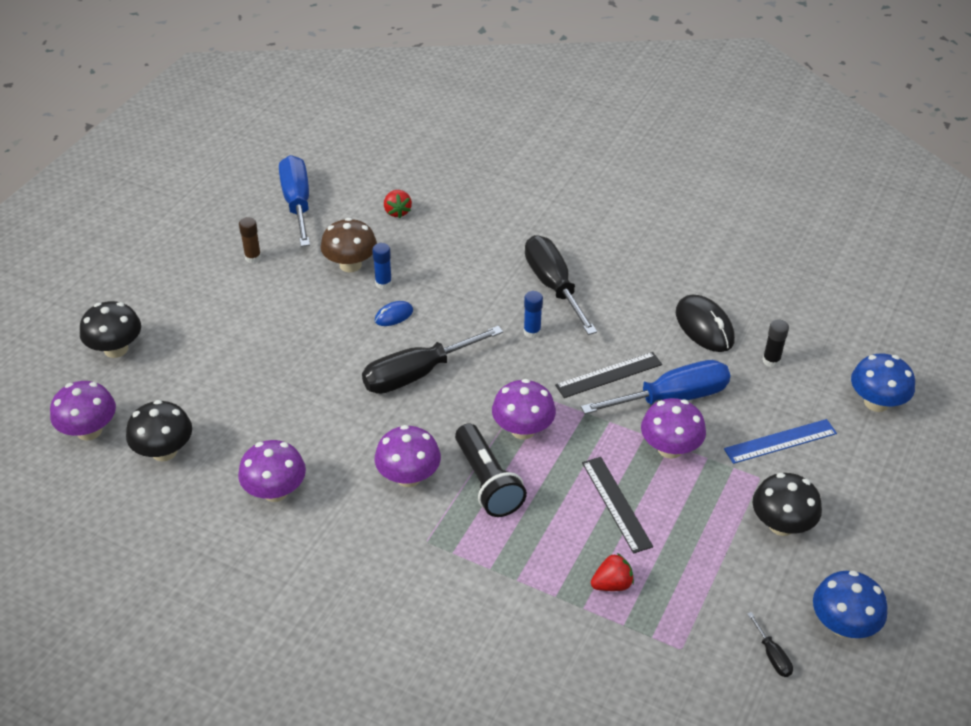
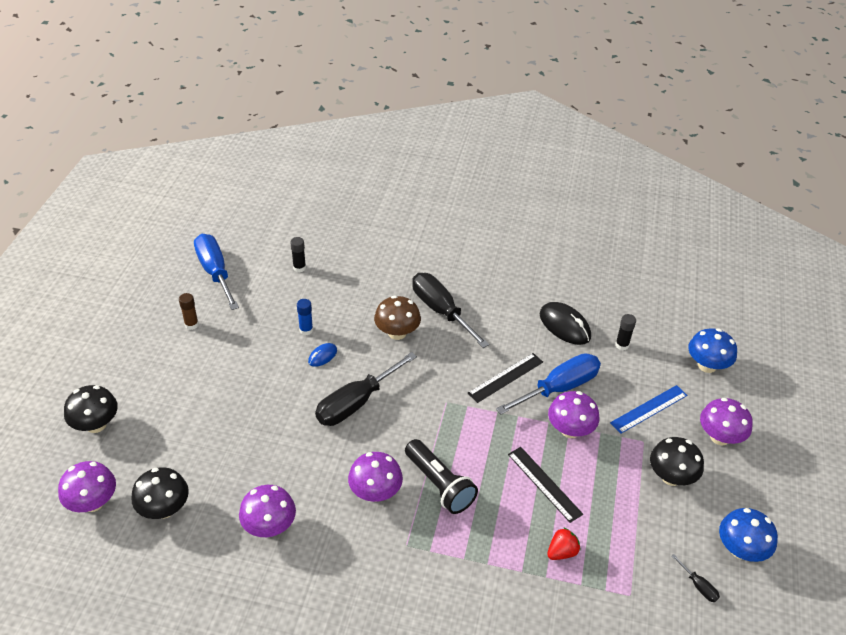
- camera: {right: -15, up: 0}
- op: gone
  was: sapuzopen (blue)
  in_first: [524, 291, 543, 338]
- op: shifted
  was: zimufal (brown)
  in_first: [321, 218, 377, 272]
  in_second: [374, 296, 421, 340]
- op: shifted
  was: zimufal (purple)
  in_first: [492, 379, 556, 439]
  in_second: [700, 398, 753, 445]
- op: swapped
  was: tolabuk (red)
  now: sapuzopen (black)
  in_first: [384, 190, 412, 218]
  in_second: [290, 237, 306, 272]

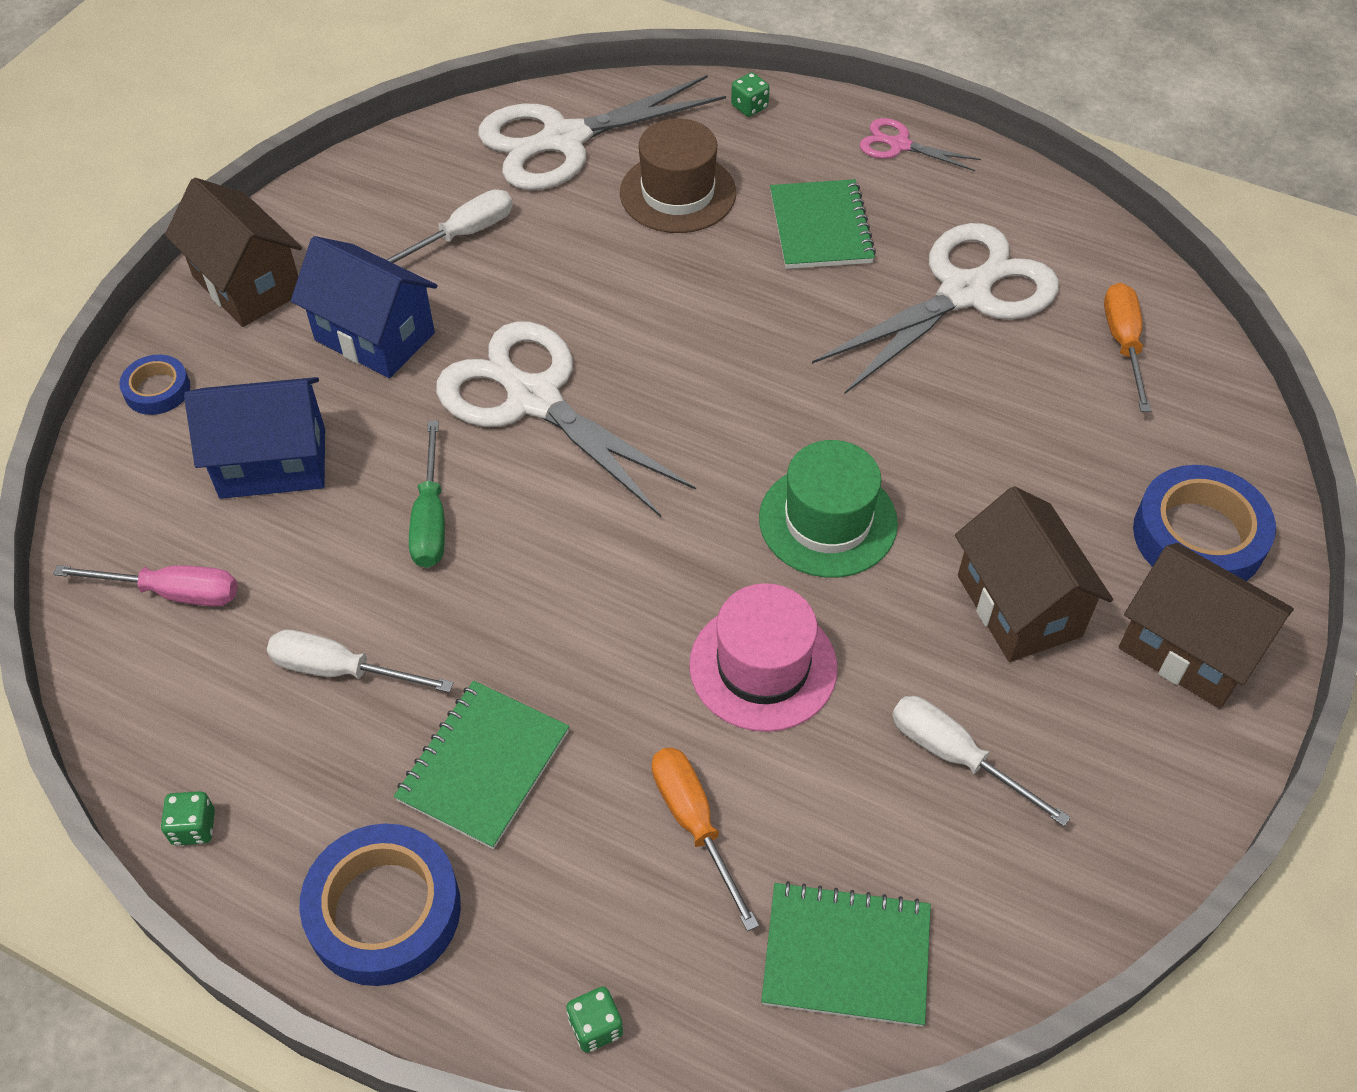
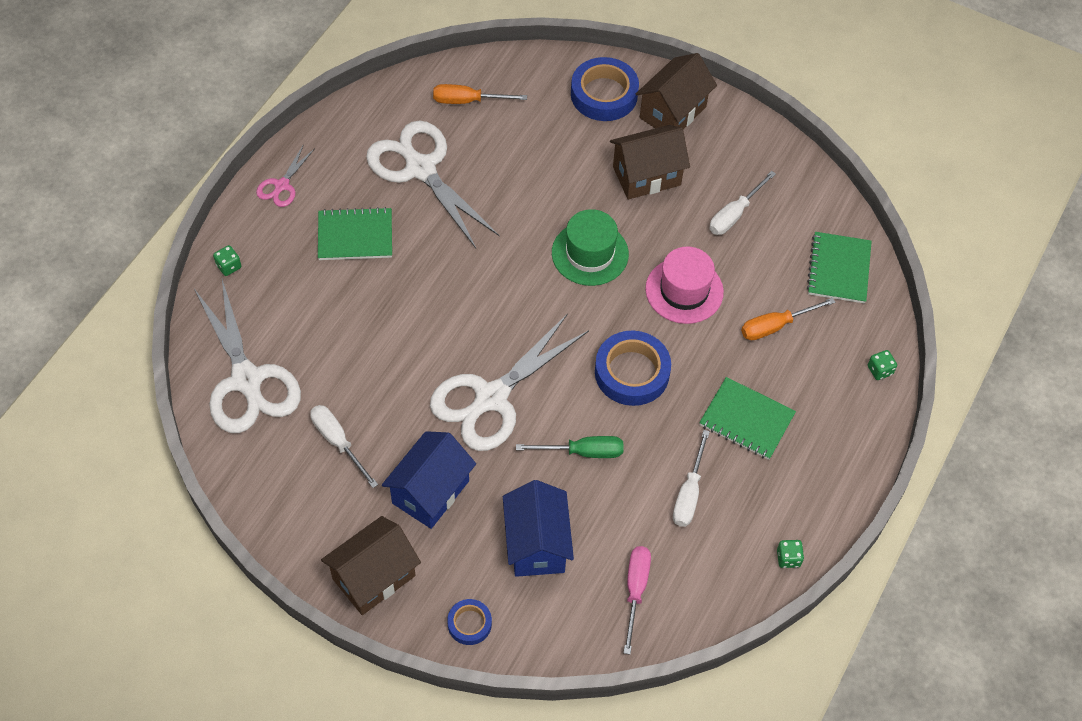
- camera: {right: -90, up: 5}
- op: gone
  was: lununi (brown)
  in_first: [620, 118, 736, 233]
- op: shifted
  was: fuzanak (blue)
  in_first: [299, 824, 461, 986]
  in_second: [595, 331, 671, 406]

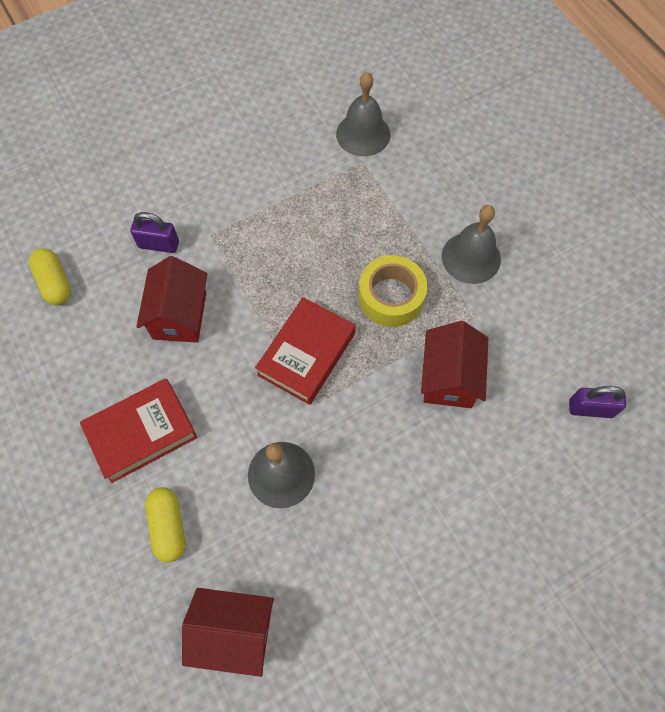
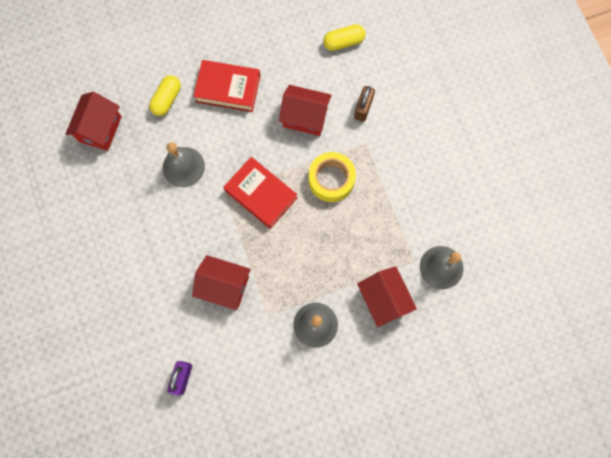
- camera: {right: 100, up: 10}
- op: new
  now: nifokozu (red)
  in_second: [357, 266, 417, 327]
- op: shifted
  was: fuzanak (yellow)
  in_first: [358, 255, 427, 327]
  in_second: [309, 152, 356, 202]
- op: repainted
  was: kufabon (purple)
  now: kufabon (brown)
  in_first: [130, 212, 179, 253]
  in_second: [354, 86, 375, 122]
- op: rotated
  was: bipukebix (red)
  in_first: [80, 378, 198, 483]
  in_second: [193, 60, 260, 112]
  clockwise: -60
- op: rotated
  was: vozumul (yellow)
  in_first: [145, 487, 186, 563]
  in_second: [149, 75, 181, 116]
  clockwise: -60

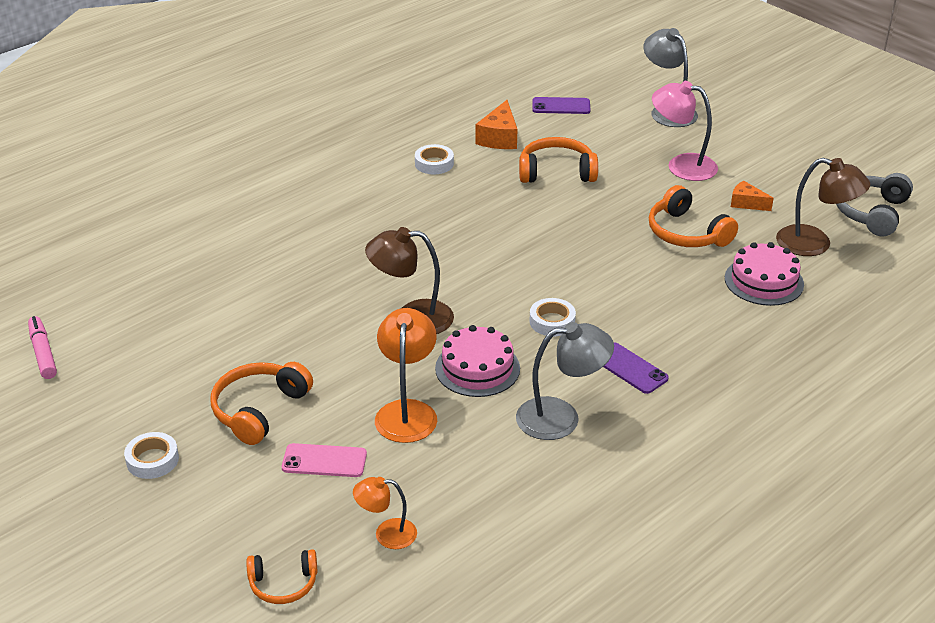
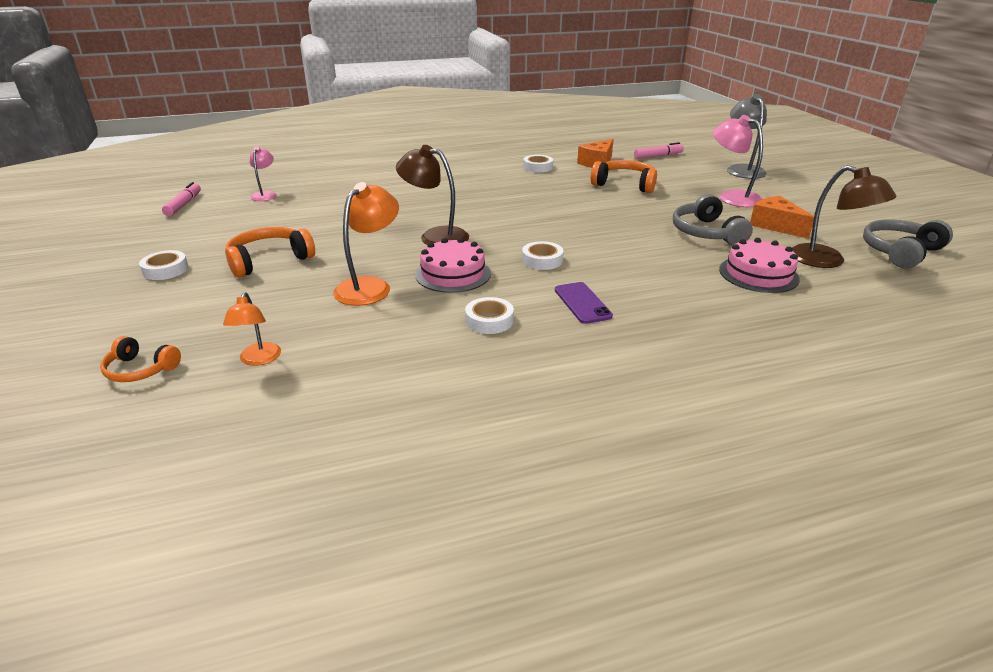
- camera: {right: 25, up: -5}
- op: gone
  was: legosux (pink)
  in_first: [282, 443, 367, 477]
- op: new
  now: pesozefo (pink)
  in_second: [250, 147, 277, 201]
- op: swapped
  was: pesozefo (grey)
  now: fuzanak (white)
  in_first: [516, 322, 614, 440]
  in_second: [465, 297, 514, 334]
- op: swapped
  was: legosux (purple)
  now: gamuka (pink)
  in_first: [532, 97, 590, 114]
  in_second: [634, 142, 684, 159]
- op: repainted
  was: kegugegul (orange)
  now: kegugegul (grey)
  in_first: [649, 185, 738, 247]
  in_second: [673, 194, 753, 246]
- op: rotated
  was: pesozefo (orange)
  in_first: [353, 477, 417, 549]
  in_second: [223, 292, 281, 366]
  clockwise: -120
- op: scaled
  was: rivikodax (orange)
  in_first: [731, 181, 774, 211]
  in_second: [750, 196, 814, 239]
  ratio: 1.56

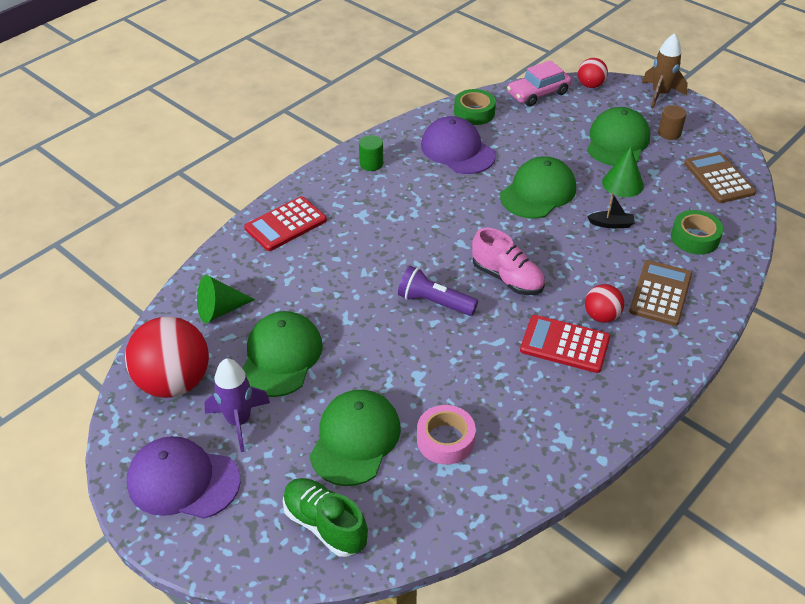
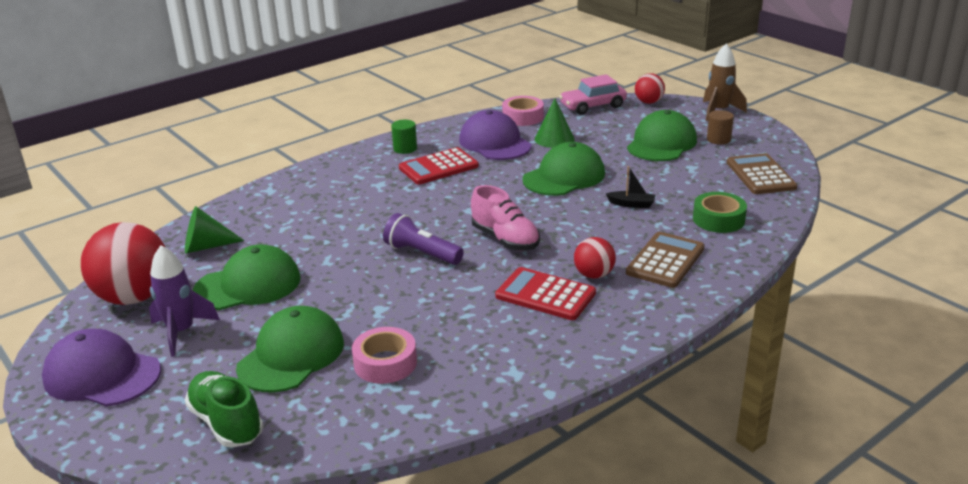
- camera: {right: 10, up: -15}
- op: shifted
  was: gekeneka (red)
  in_first: [244, 196, 327, 251]
  in_second: [399, 147, 479, 184]
- op: shifted
  was: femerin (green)
  in_first: [602, 147, 644, 197]
  in_second: [535, 98, 575, 148]
- op: repainted
  was: fuzanak (green)
  now: fuzanak (pink)
  in_first: [454, 89, 496, 125]
  in_second: [502, 96, 544, 126]
- op: rotated
  was: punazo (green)
  in_first: [242, 311, 323, 397]
  in_second: [192, 244, 301, 310]
  clockwise: 45

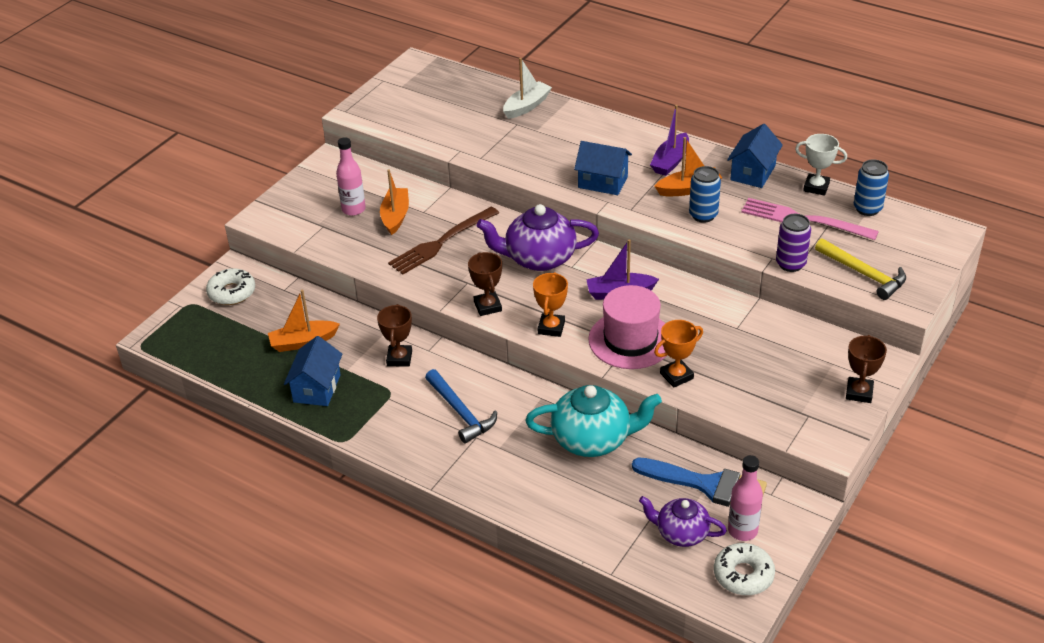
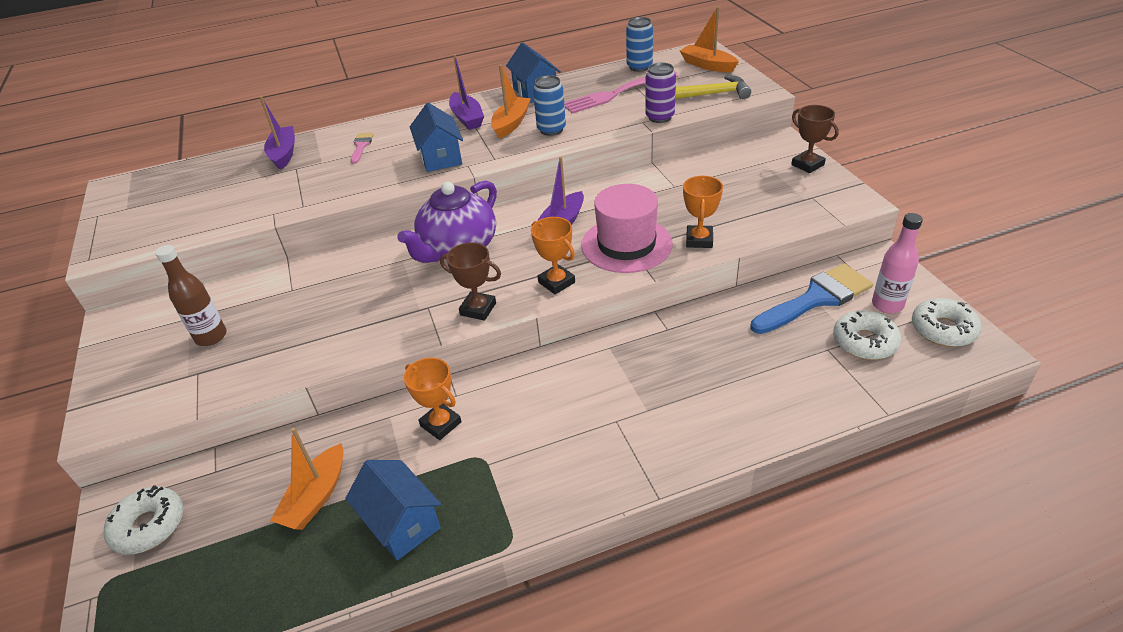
- camera: {right: -50, up: 0}
- op: gone
  was: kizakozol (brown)
  in_first: [388, 207, 499, 275]
- op: gone
  was: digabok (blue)
  in_first: [425, 369, 497, 444]
- op: gone
  was: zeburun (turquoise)
  in_first: [525, 385, 662, 457]
- op: gone
  was: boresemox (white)
  in_first: [795, 134, 847, 196]
- op: new
  now: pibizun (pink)
  in_second: [351, 132, 374, 164]
- op: shifted
  was: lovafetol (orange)
  in_first: [380, 170, 409, 235]
  in_second: [680, 7, 739, 72]
- op: swapped
  was: zeburun (purple)
  now: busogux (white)
  in_first: [639, 496, 727, 547]
  in_second: [833, 310, 901, 360]
- op: repainted
  was: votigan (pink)
  now: votigan (brown)
  in_first: [336, 137, 366, 216]
  in_second: [155, 245, 227, 346]
- op: repainted
  was: boresemox (brown)
  now: boresemox (orange)
  in_first: [377, 304, 412, 367]
  in_second: [404, 357, 461, 440]
- op: repainted
  was: lovafetol (white)
  now: lovafetol (purple)
  in_first: [503, 58, 552, 119]
  in_second: [259, 96, 295, 170]
- op: rotated
  was: nifokozu (blue)
  in_first: [574, 141, 632, 195]
  in_second: [410, 103, 463, 172]
  clockwise: -75

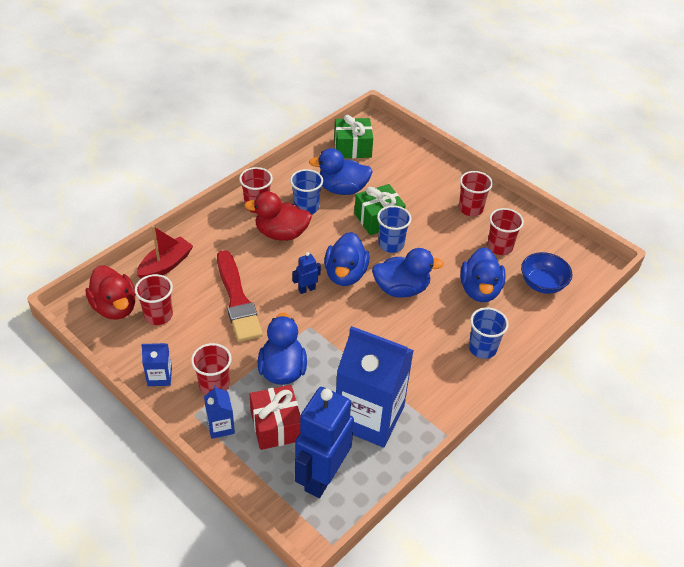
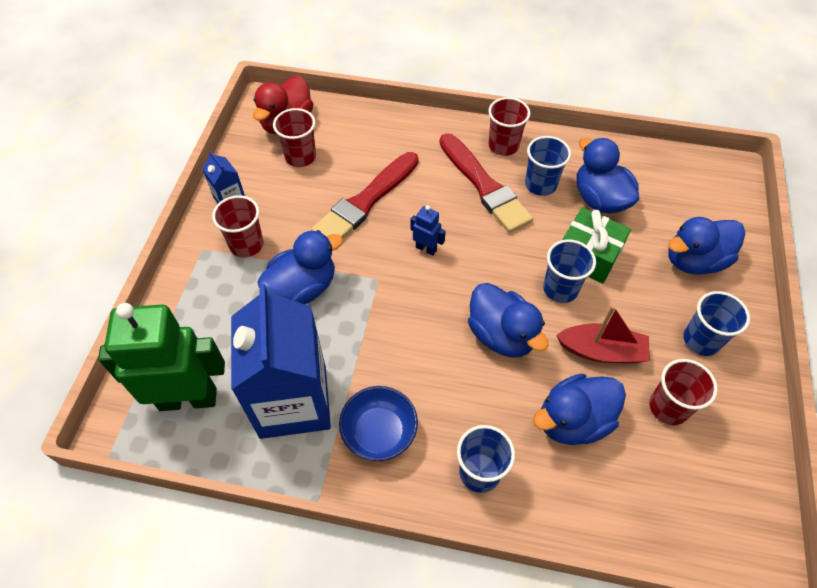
- camera: {right: 60, up: 10}
- op: gone
  was: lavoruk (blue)
  in_first: [204, 385, 235, 439]
- op: gone
  was: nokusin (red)
  in_first: [249, 385, 301, 450]
- op: gone
  was: nokusin (green)
  in_first: [334, 115, 373, 158]
- op: shifted
  was: lovafetol (red)
  in_first: [137, 226, 193, 278]
  in_second: [556, 305, 650, 363]
- op: shifted
  was: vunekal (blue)
  in_first: [324, 232, 369, 286]
  in_second: [668, 217, 745, 274]
- op: shifted
  was: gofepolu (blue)
  in_first: [521, 252, 573, 294]
  in_second: [339, 386, 418, 461]
- op: swapped
  was: vunekal (red)
  now: pibizun (red)
  in_first: [244, 192, 312, 241]
  in_second: [439, 133, 533, 233]
- op: repainted
  was: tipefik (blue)
  now: tipefik (green)
  in_first: [295, 387, 354, 498]
  in_second: [98, 303, 225, 411]
- op: repainted
  was: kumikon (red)
  now: kumikon (blue)
  in_first: [459, 171, 493, 216]
  in_second: [683, 291, 750, 356]

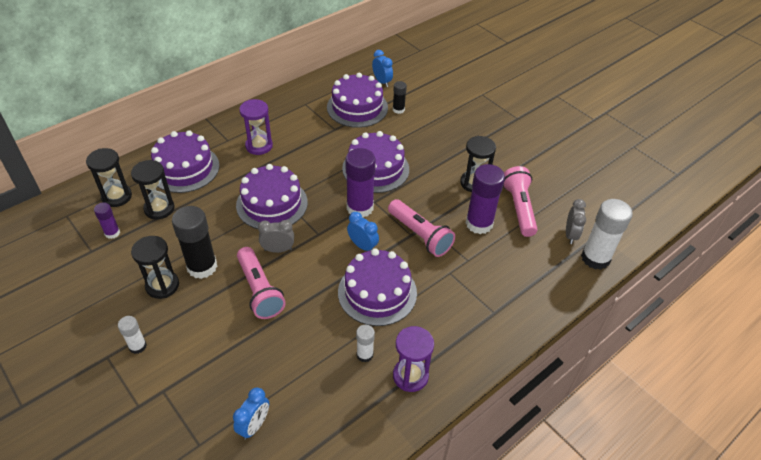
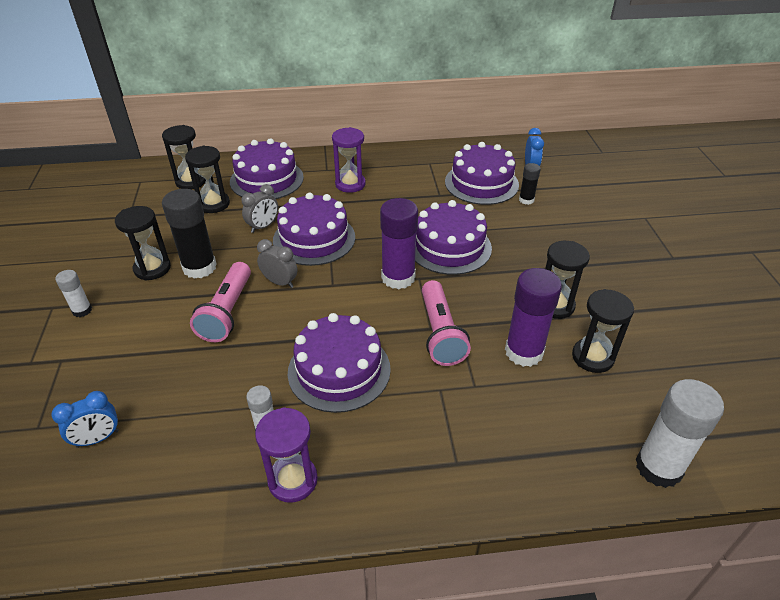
- camera: {right: 35, up: -5}
- op: gone
  was: sapuzopen (purple)
  in_first: [94, 202, 120, 239]
- op: gone
  was: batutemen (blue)
  in_first: [347, 212, 379, 251]
- op: shifted
  was: batutemen (grey)
  in_first: [566, 199, 586, 244]
  in_second: [242, 184, 278, 233]
- op: swapped
  was: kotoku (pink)
  now: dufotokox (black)
  in_first: [503, 166, 538, 237]
  in_second: [572, 289, 634, 373]

